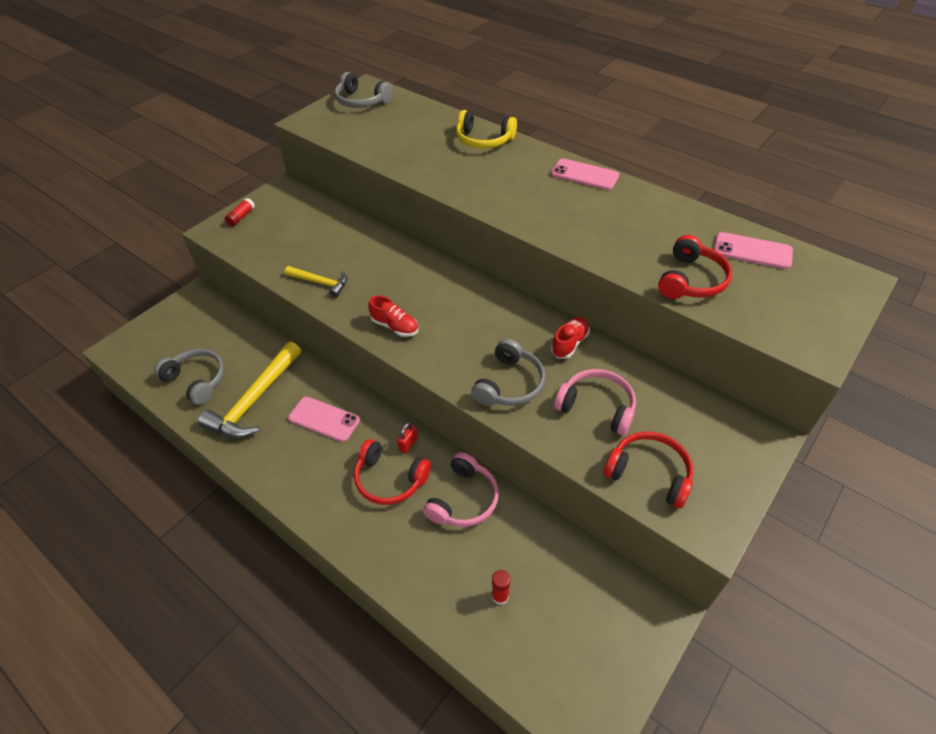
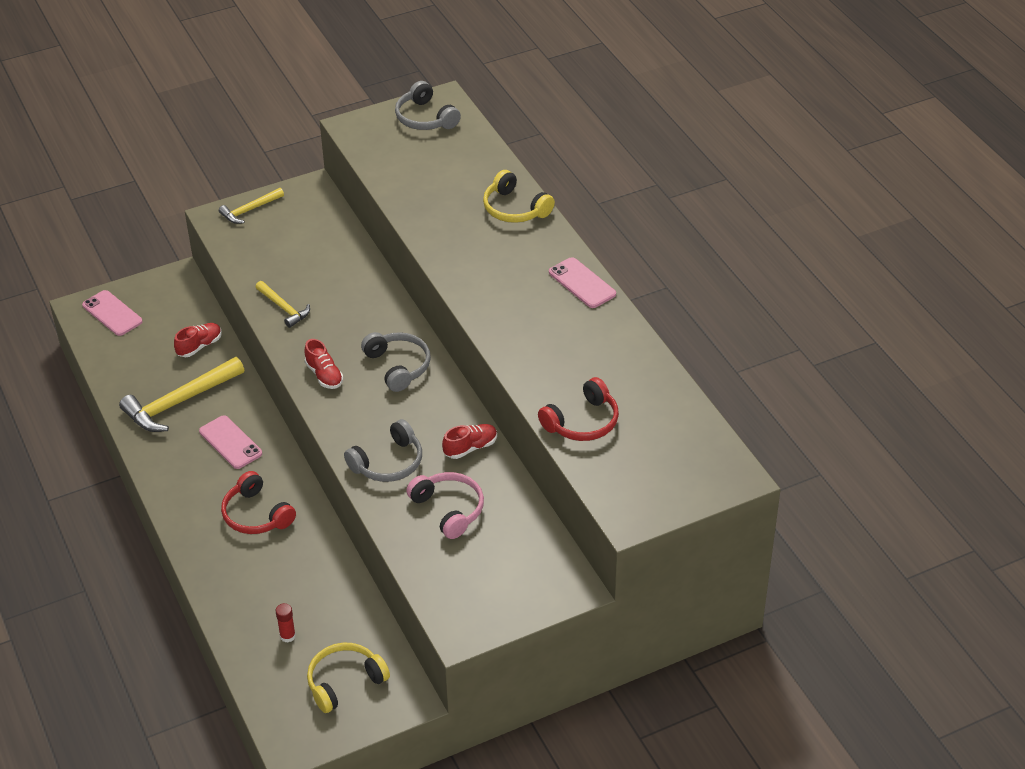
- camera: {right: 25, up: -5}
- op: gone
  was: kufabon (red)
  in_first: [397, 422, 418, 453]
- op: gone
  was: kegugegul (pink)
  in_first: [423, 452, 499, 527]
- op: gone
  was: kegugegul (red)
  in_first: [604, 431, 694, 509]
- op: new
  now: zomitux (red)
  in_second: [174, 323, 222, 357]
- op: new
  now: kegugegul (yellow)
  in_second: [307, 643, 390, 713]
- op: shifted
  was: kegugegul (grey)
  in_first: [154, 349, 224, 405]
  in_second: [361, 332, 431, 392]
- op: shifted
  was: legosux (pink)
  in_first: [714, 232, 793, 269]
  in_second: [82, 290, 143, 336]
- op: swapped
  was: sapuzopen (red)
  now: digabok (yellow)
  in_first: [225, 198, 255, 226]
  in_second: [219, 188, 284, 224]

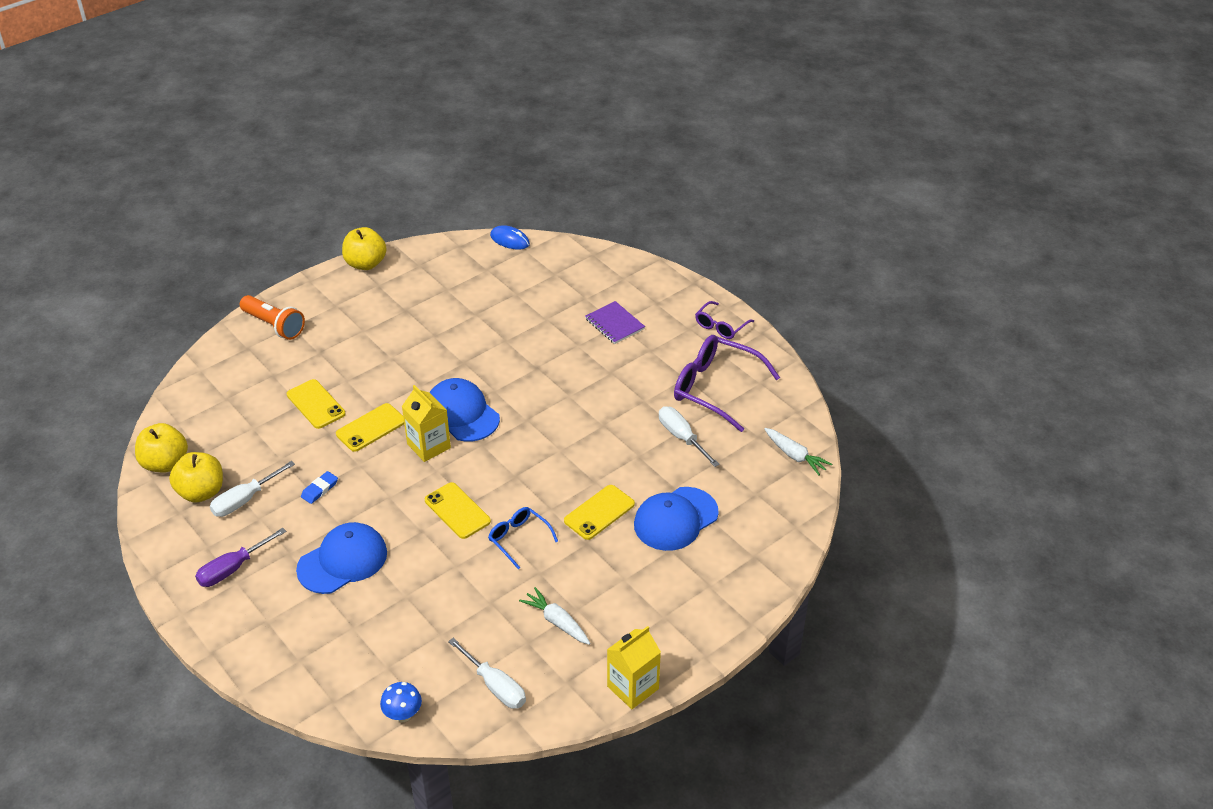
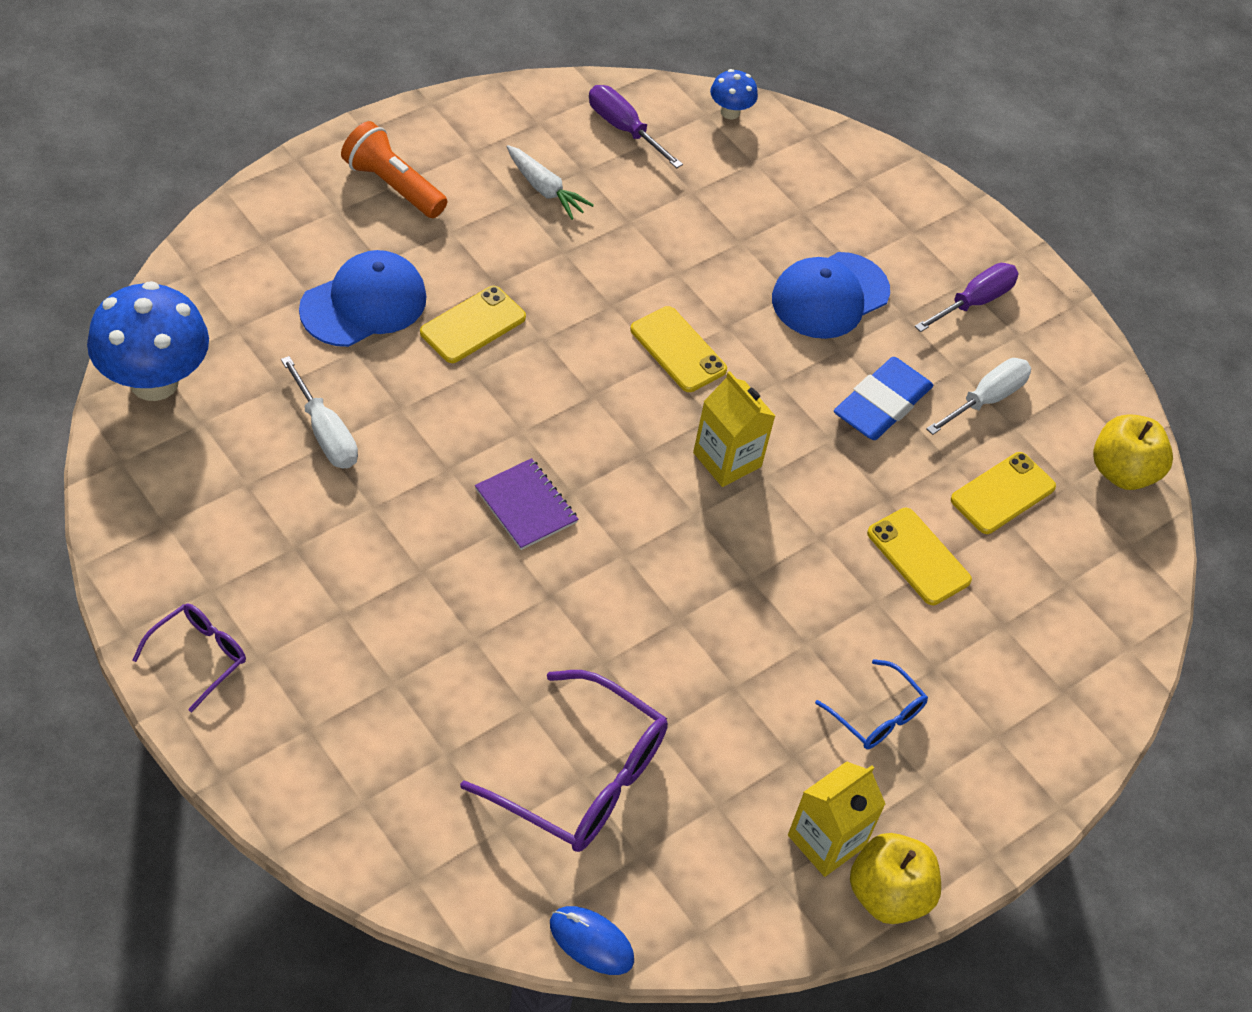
- camera: {right: 175, up: 10}
- op: gone
  was: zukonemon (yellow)
  in_first: [169, 452, 223, 502]
- op: gone
  was: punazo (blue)
  in_first: [430, 378, 500, 442]
- op: shifted
  was: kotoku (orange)
  in_first: [240, 295, 305, 340]
  in_second: [341, 121, 447, 218]
- op: shifted
  was: legosux (yellow)
  in_first: [336, 403, 404, 452]
  in_second: [951, 452, 1056, 534]
- op: shifted
  was: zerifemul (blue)
  in_first: [488, 507, 558, 569]
  in_second: [815, 659, 928, 749]
- op: shifted
  was: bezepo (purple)
  in_first: [585, 301, 645, 344]
  in_second: [475, 458, 578, 550]
- op: shifted
  was: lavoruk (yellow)
  in_first: [607, 626, 661, 709]
  in_second: [788, 761, 886, 877]
- op: shifted
  was: zerifemul (purple)
  in_first: [674, 335, 780, 432]
  in_second: [460, 670, 668, 852]
- op: swapped
  was: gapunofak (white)
  now: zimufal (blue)
  in_first: [764, 428, 832, 476]
  in_second: [87, 281, 209, 401]
- op: repainted
  was: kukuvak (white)
  now: kukuvak (purple)
  in_first: [448, 638, 526, 709]
  in_second: [589, 85, 683, 168]
- op: scaled
  was: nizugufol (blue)
  in_first: [301, 471, 338, 504]
  in_second: [834, 357, 933, 440]
  ratio: 2.03

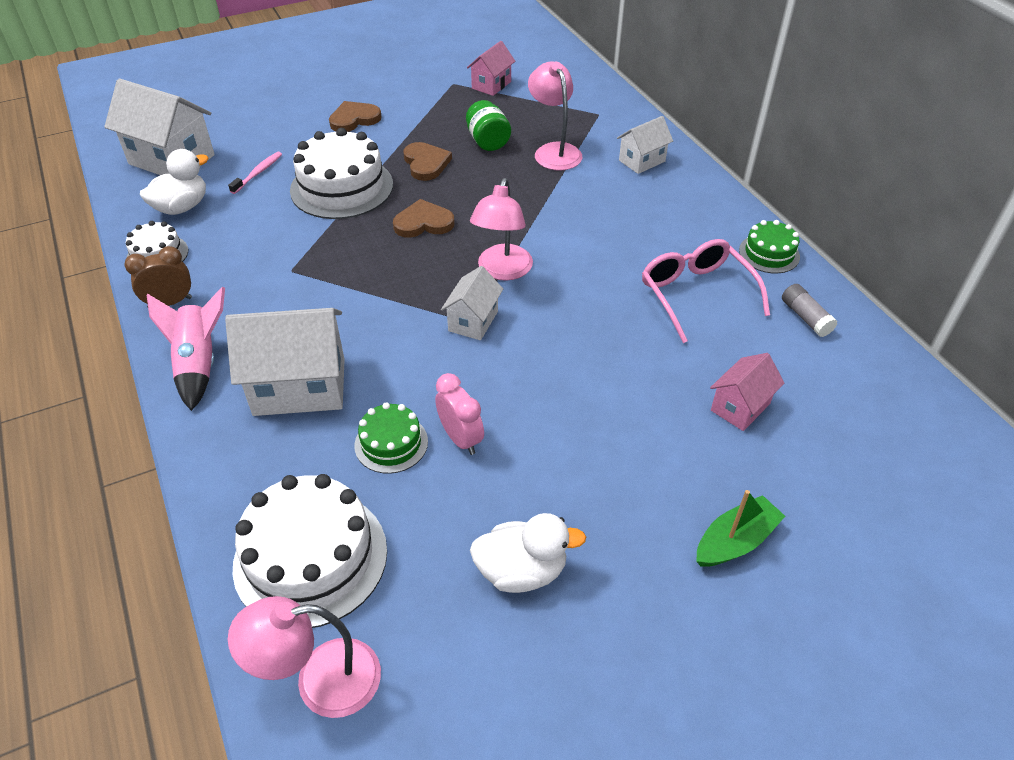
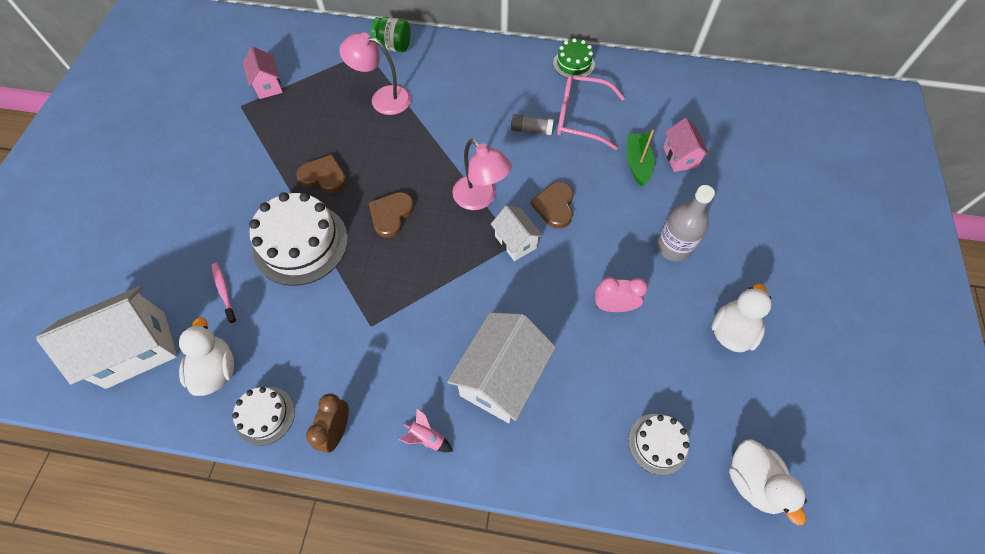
- camera: {right: -55, up: 15}
- op: gone
  was: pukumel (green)
  in_first: [354, 402, 428, 474]
- op: gone
  was: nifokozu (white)
  in_first: [617, 116, 673, 174]
- op: new
  now: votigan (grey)
  in_second: [657, 185, 715, 262]
- op: shifted
  was: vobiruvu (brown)
  in_first: [329, 101, 382, 132]
  in_second: [530, 182, 574, 229]
- op: shifted
  was: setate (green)
  in_first: [466, 100, 511, 151]
  in_second: [371, 17, 411, 52]
- op: shifted
  was: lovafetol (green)
  in_first: [696, 490, 785, 567]
  in_second: [627, 130, 654, 186]
- op: shifted
  was: sapuzopen (grey)
  in_first: [782, 284, 838, 337]
  in_second: [511, 114, 554, 135]
- op: swapped
  was: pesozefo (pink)
  now: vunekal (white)
  in_first: [228, 596, 381, 718]
  in_second: [729, 439, 807, 525]
- op: scaled
  was: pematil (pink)
  in_first: [147, 287, 225, 411]
  in_second: [399, 408, 453, 452]
  ratio: 0.52
- op: scaled
  was: pukumel (white)
  in_first: [233, 474, 387, 628]
  in_second: [628, 414, 690, 475]
  ratio: 0.54

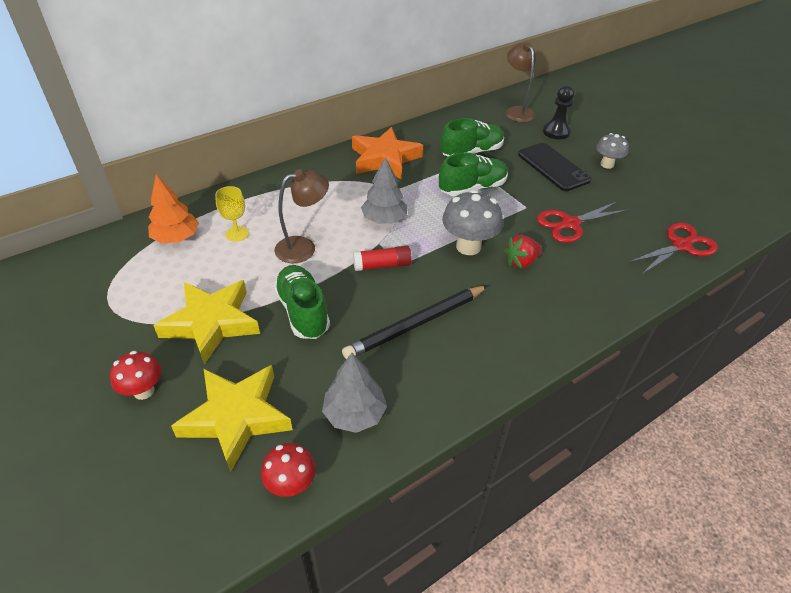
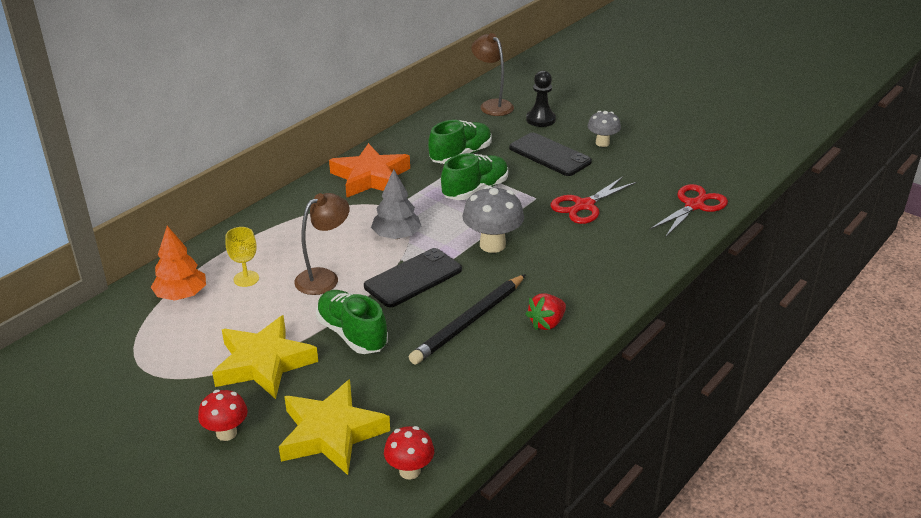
- camera: {right: -15, up: -10}
- op: gone
  was: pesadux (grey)
  in_first: [322, 353, 387, 433]
- op: shifted
  was: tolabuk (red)
  in_first: [504, 235, 542, 268]
  in_second: [526, 294, 566, 330]
- op: swapped
  was: sapuzopen (red)
  now: legosux (black)
  in_first: [353, 246, 412, 271]
  in_second: [364, 248, 462, 307]

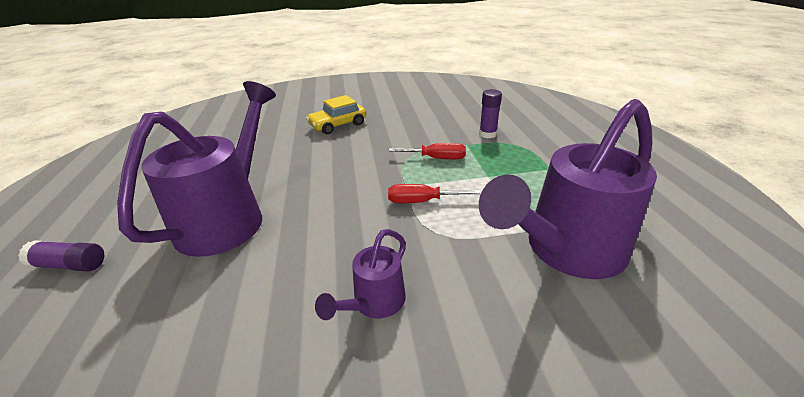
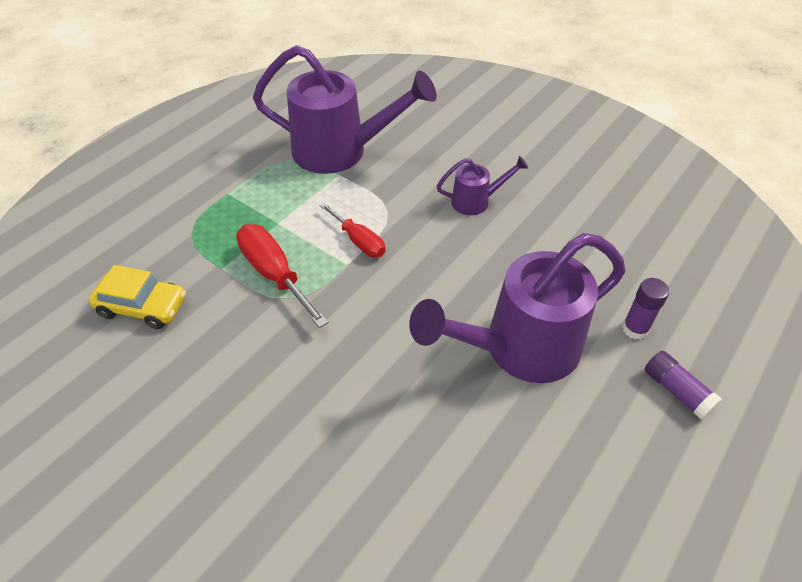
- camera: {right: -135, up: 15}
- op: shifted
  was: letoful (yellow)
  in_first: [306, 95, 366, 134]
  in_second: [89, 265, 186, 329]
- op: shifted
  was: sapuzopen (purple)
  in_first: [479, 89, 502, 138]
  in_second: [622, 278, 669, 340]
- op: scaled
  was: kukuvak (red)
  in_first: [388, 143, 466, 159]
  in_second: [236, 224, 329, 328]
  ratio: 1.54

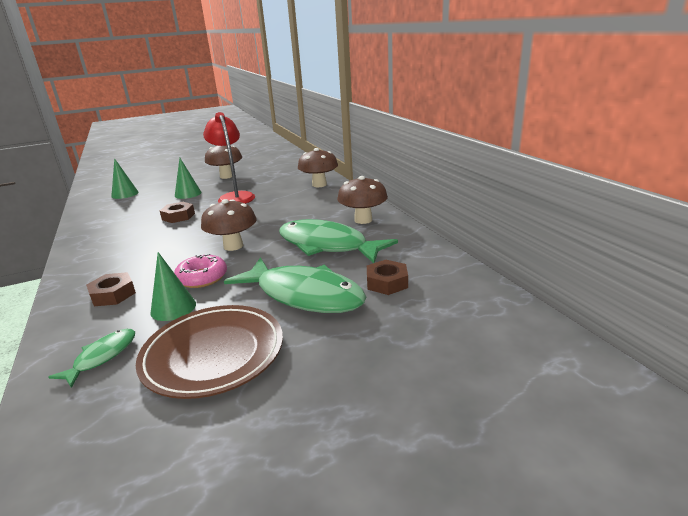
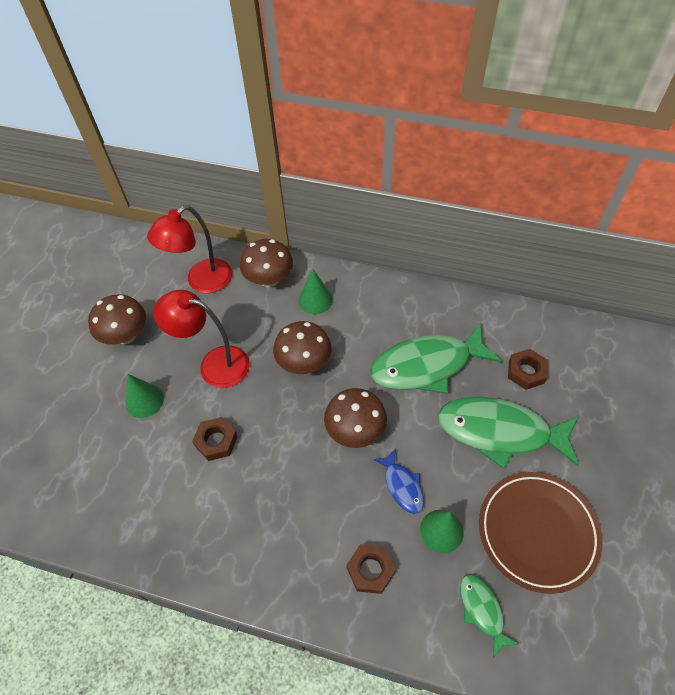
- camera: {right: -50, up: 30}
- op: new
  now: pesozefo (red)
  in_second: [147, 205, 232, 293]
- op: shifted
  was: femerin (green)
  in_first: [111, 158, 139, 199]
  in_second: [299, 268, 333, 314]
- op: shifted
  was: zimufal (brown)
  in_first: [337, 176, 388, 224]
  in_second: [273, 321, 332, 374]
- op: swapped
  was: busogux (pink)
  now: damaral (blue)
  in_first: [174, 253, 227, 288]
  in_second: [373, 449, 424, 514]
- op: rotated
  was: damaral (green)
  in_first: [224, 257, 366, 313]
  in_second: [438, 397, 579, 469]
  clockwise: -150

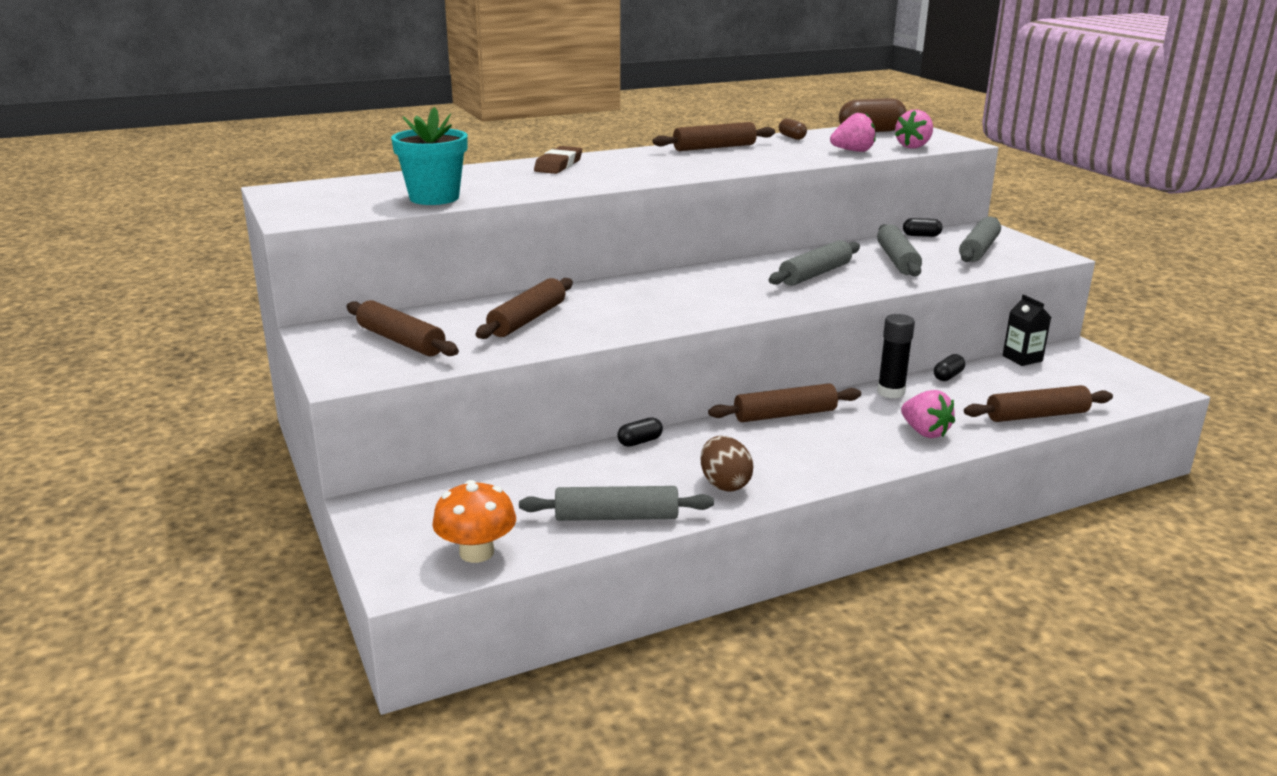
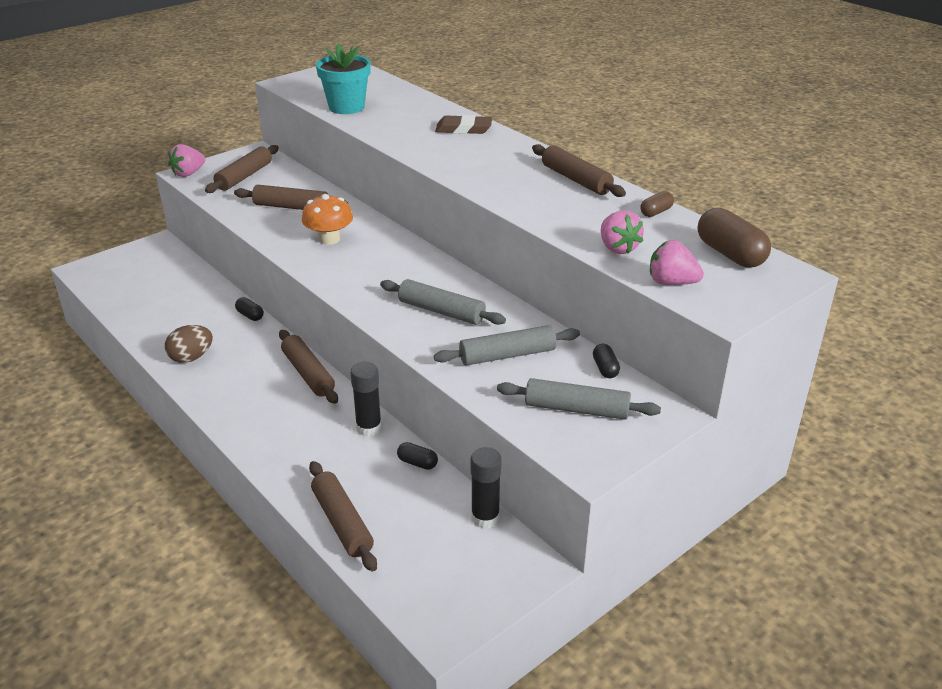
- camera: {right: 75, up: 10}
- op: gone
  was: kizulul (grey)
  in_first: [519, 486, 714, 521]
- op: shifted
  was: zimufal (orange)
  in_first: [432, 480, 516, 563]
  in_second: [302, 194, 353, 245]
- op: shifted
  was: tolabuk (pink)
  in_first: [901, 390, 955, 438]
  in_second: [168, 144, 205, 177]
- op: swapped
  was: lavoruk (black)
  now: sapuzopen (black)
  in_first: [1002, 294, 1051, 366]
  in_second: [471, 447, 502, 528]

